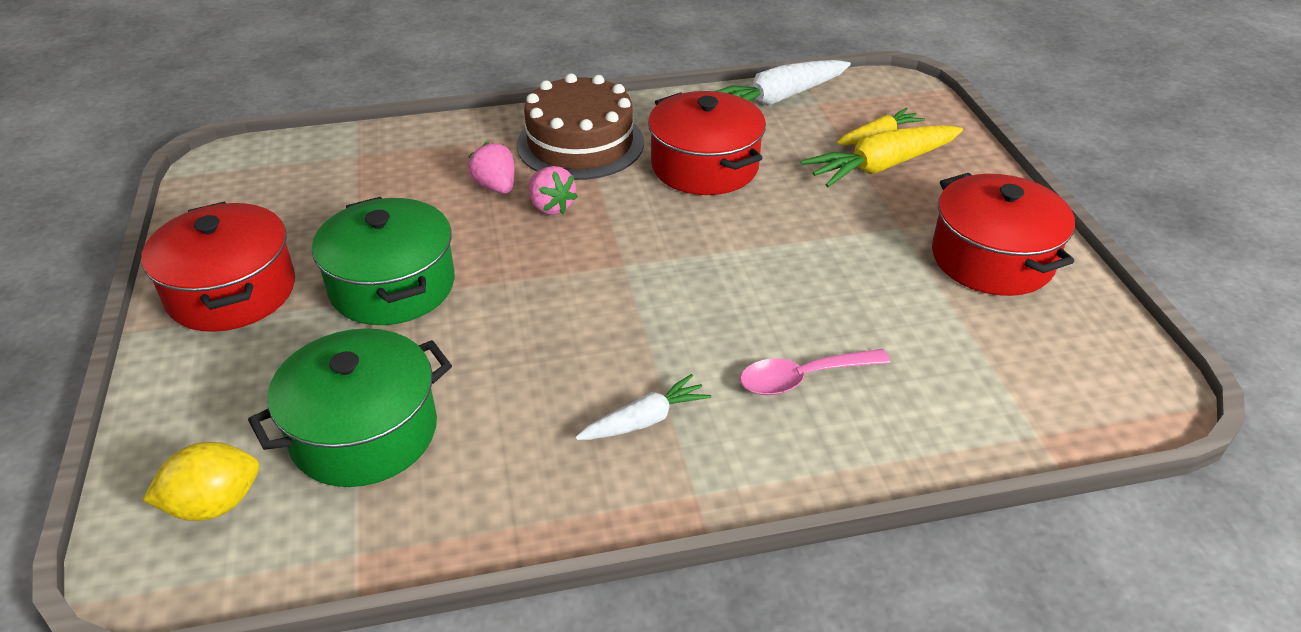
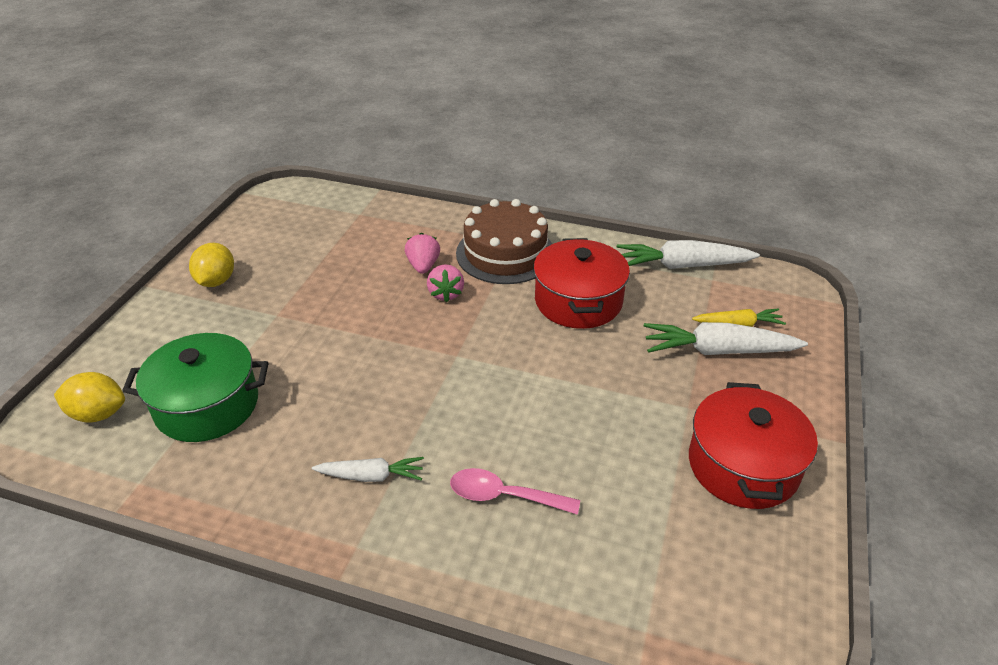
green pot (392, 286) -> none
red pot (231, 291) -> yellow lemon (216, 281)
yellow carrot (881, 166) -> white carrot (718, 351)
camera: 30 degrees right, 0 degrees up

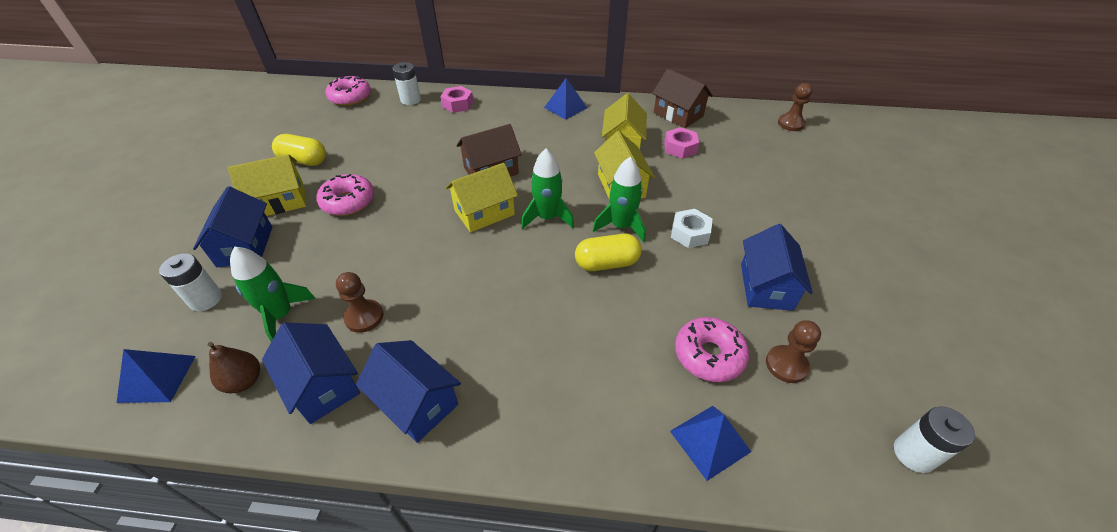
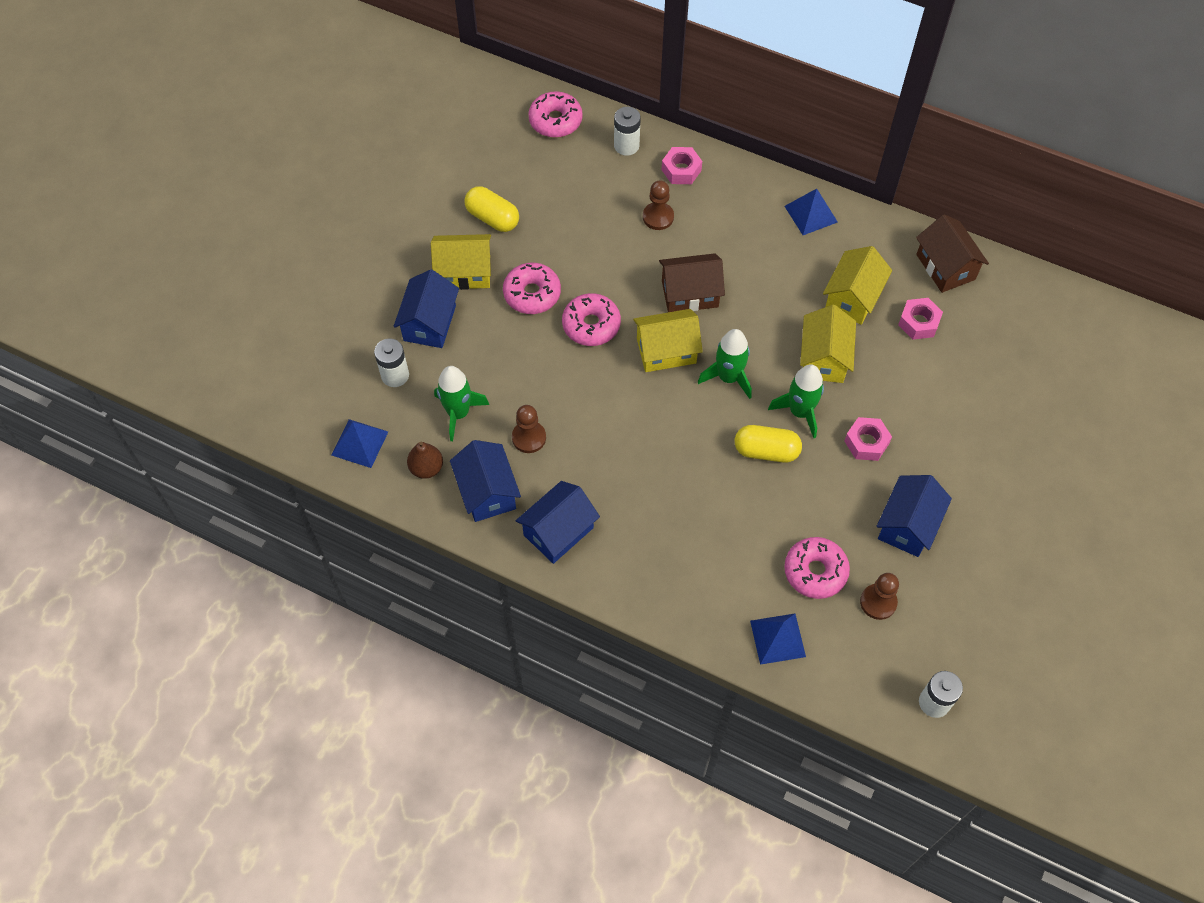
none -> pink donut (591, 325)
brown pawn (790, 124) -> brown pawn (658, 217), moved
white nut (689, 233) -> pink nut (866, 442)
blue house (416, 402) -> blue house (558, 531), 75 degrees clockwise
camera: 20 degrees right, 15 degrees up

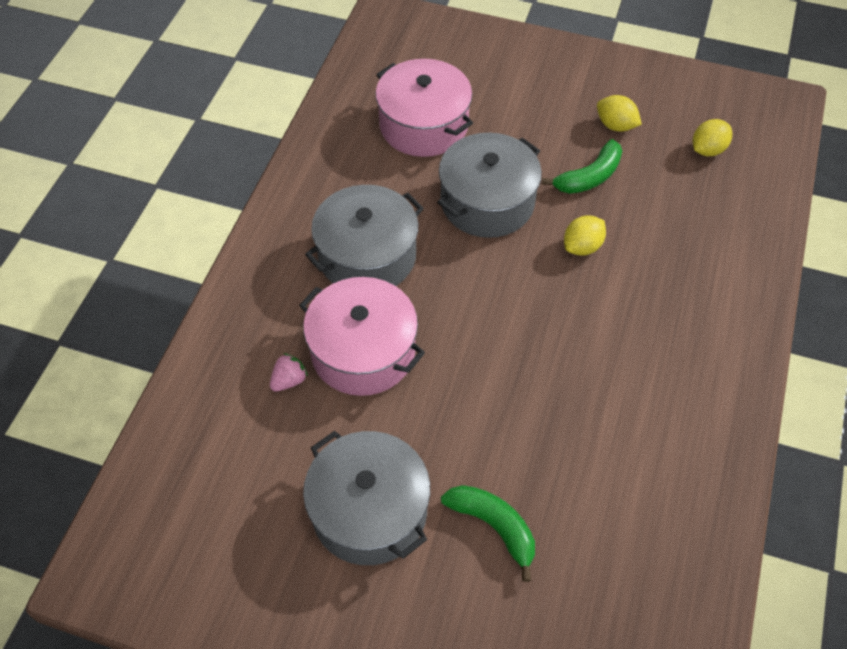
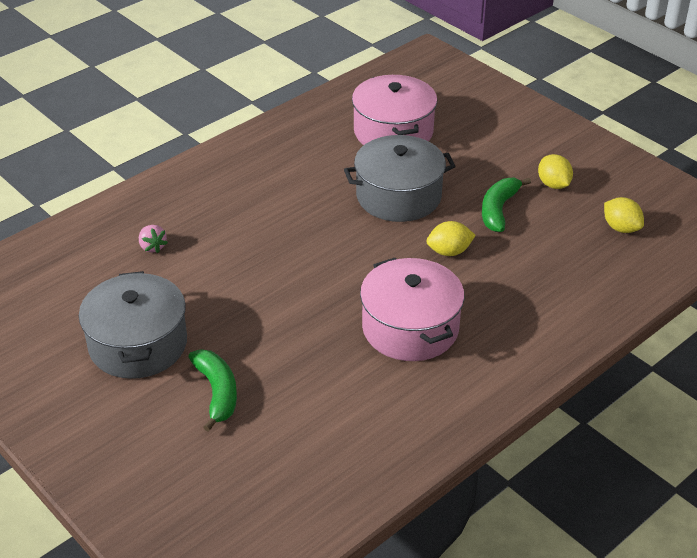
grey pot (367, 256) -> none
pink pot (363, 351) -> pink pot (410, 328), moved
pink strawberry (289, 380) -> pink strawberry (152, 247), 75 degrees clockwise
green banana (589, 177) -> green banana (498, 210), 120 degrees clockwise
yellow lemon (707, 150) -> yellow lemon (621, 228), 60 degrees clockwise
camera: 30 degrees right, 15 degrees down

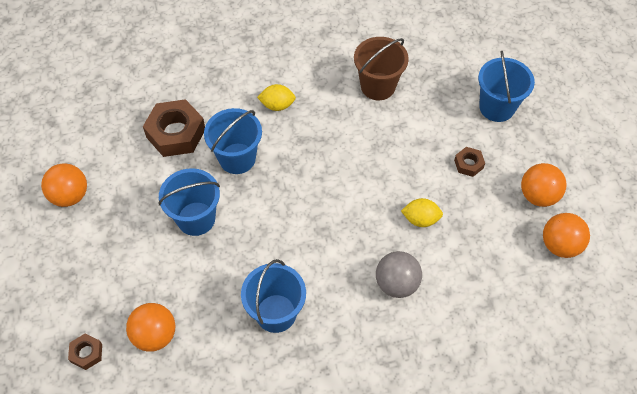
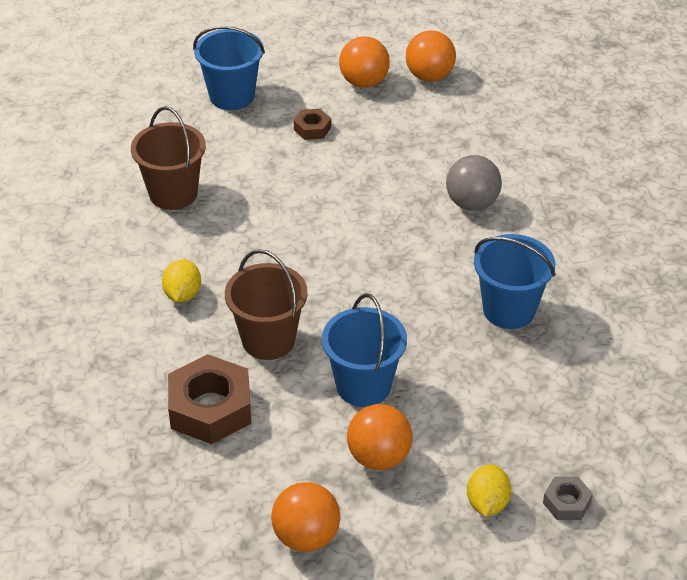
orange ball (155, 335) -> orange ball (379, 457), moved
yellow lemon (420, 219) -> yellow lemon (487, 503), moved
brown nut (86, 353) -> grey nut (566, 503)
blue bucket (237, 158) -> brown bucket (268, 340)
camera: 85 degrees left, 15 degrees down

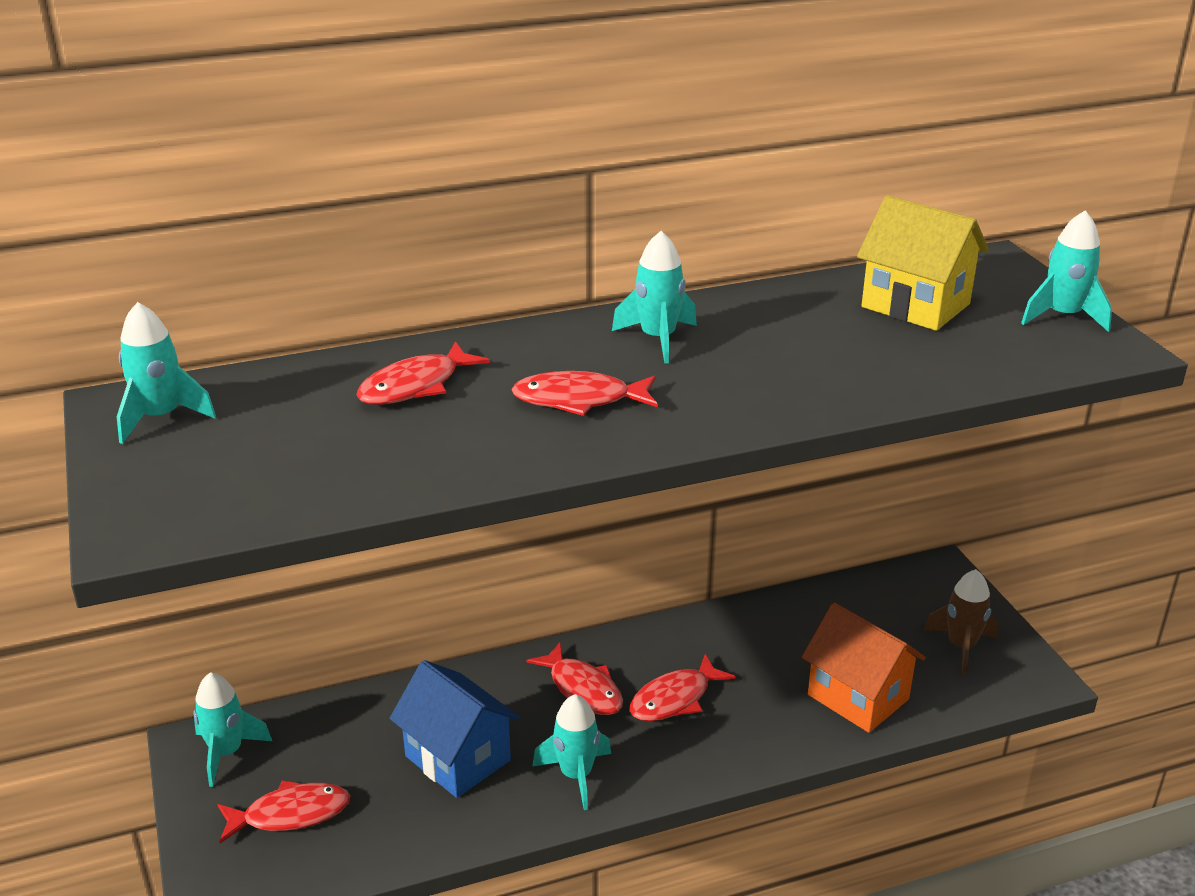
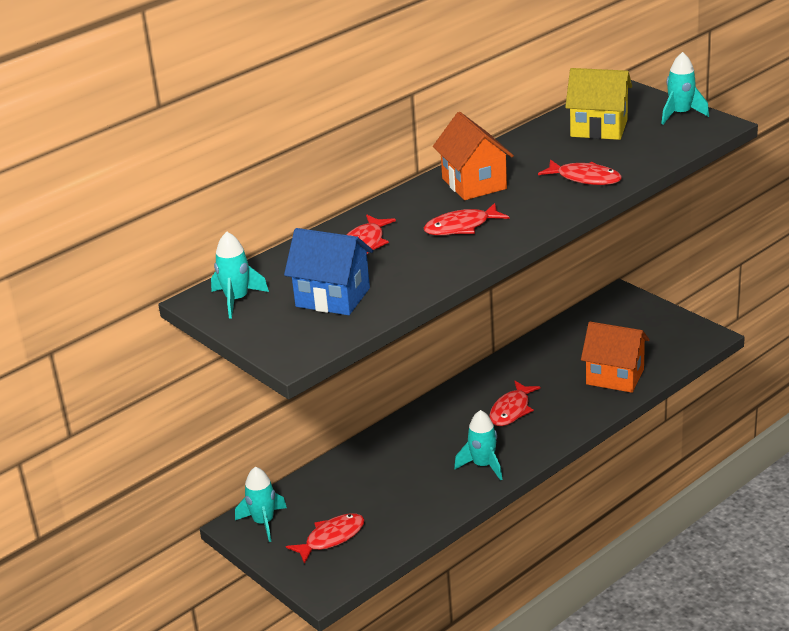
brown rocket (961, 646) -> none
blue house (457, 758) -> blue house (332, 297), moved
red fish (583, 689) -> red fish (585, 178), moved
turquoise rocket (658, 339) -> orange house (474, 184)
camera: 20 degrees left, 0 degrees up

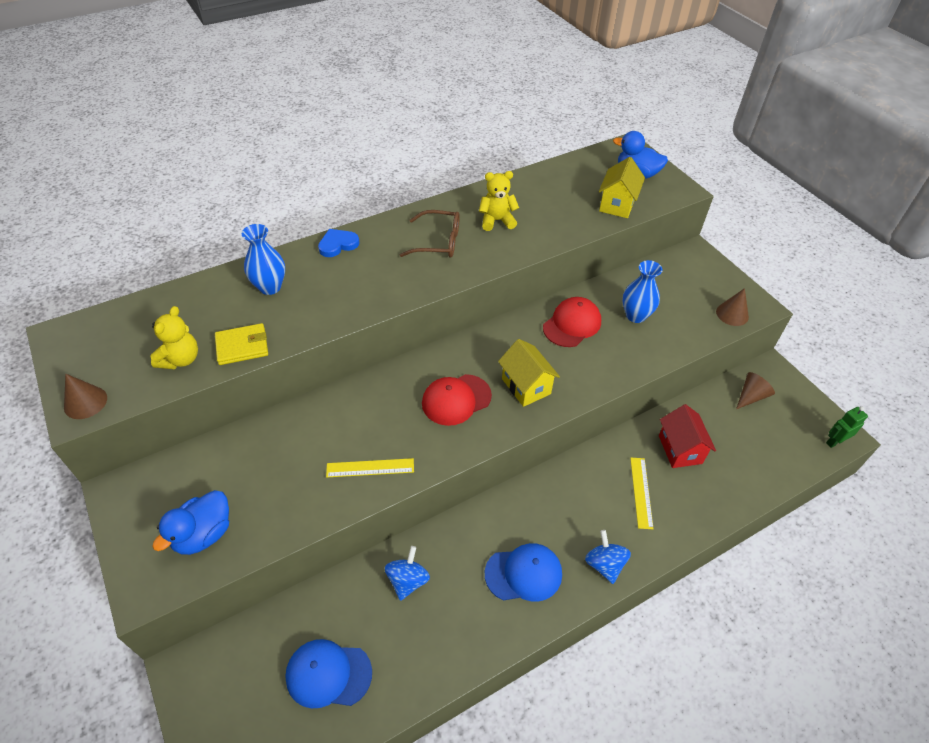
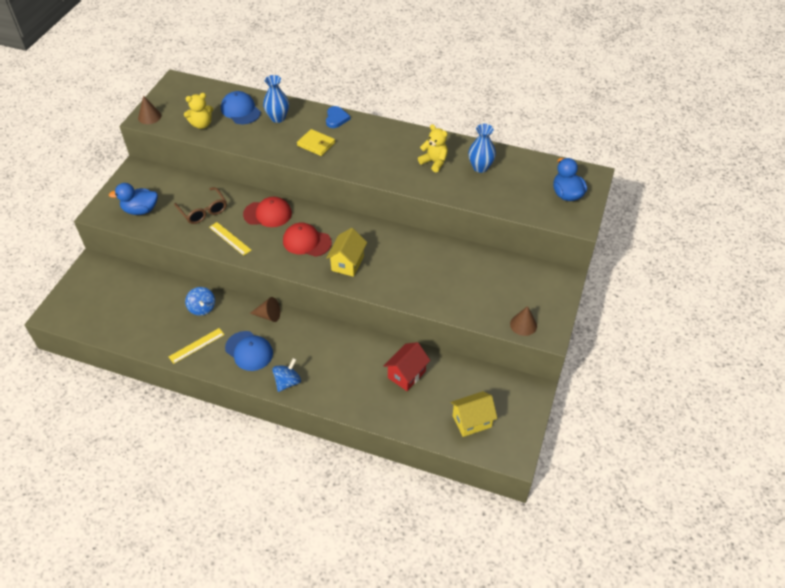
green robot (834, 441) -> none
yellow wallet (242, 346) -> yellow wallet (316, 144), moved
blue cap (328, 674) -> blue cap (240, 110), moved
brown glasses (438, 242) -> brown glasses (203, 211), moved
red cap (572, 324) -> red cap (268, 214), moved
yellow house (617, 204) -> yellow house (472, 421), moved
blue vase (635, 315) -> blue vase (480, 167), moved
yellow ruler (641, 492) -> yellow ruler (196, 345), moved
brown cone (751, 396) -> brown cone (268, 315), moved
blue heart (338, 244) -> blue heart (336, 118), 75 degrees clockwise
blue spinning top (407, 580) -> blue spinning top (202, 308), 90 degrees clockwise
camera: 50 degrees right, 0 degrees up

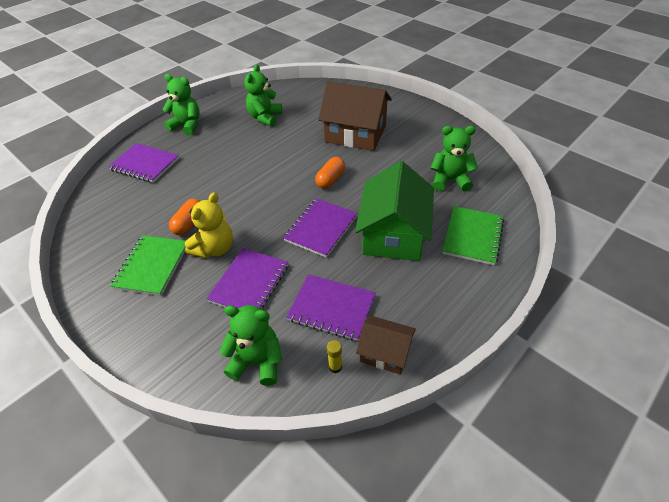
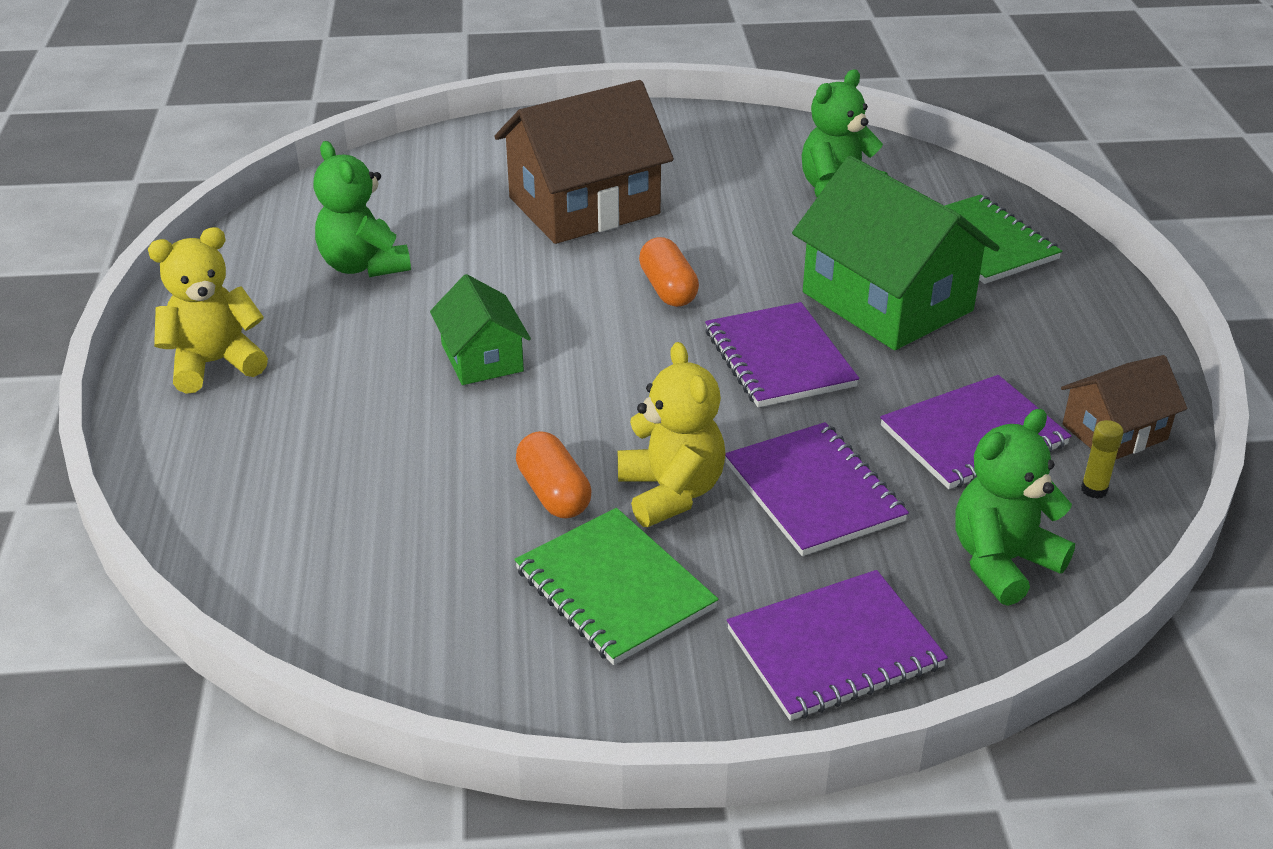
none -> green house (482, 358)
purple notebook (145, 164) -> purple notebook (835, 649), moved
green teddy bear (187, 126) -> yellow teddy bear (214, 364)
camera: 50 degrees left, 10 degrees down

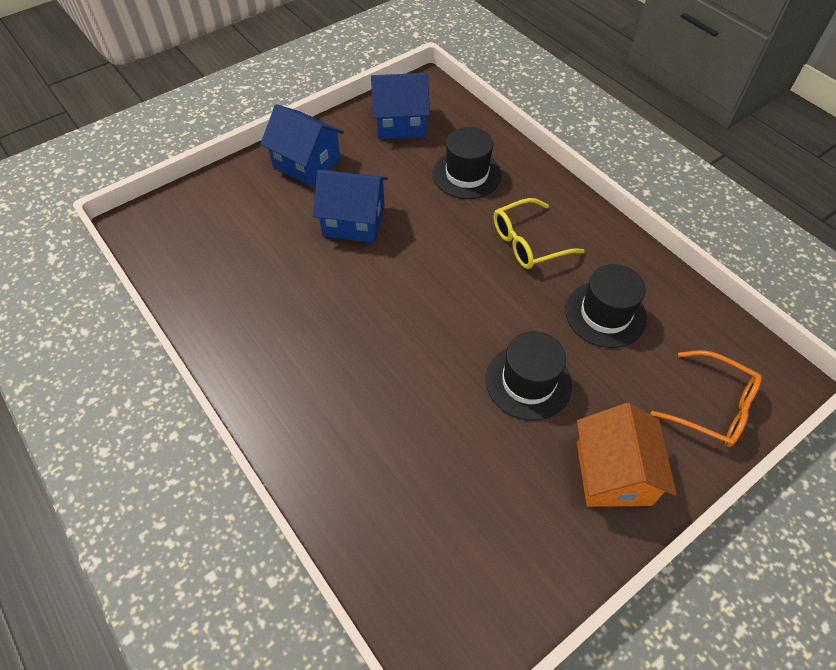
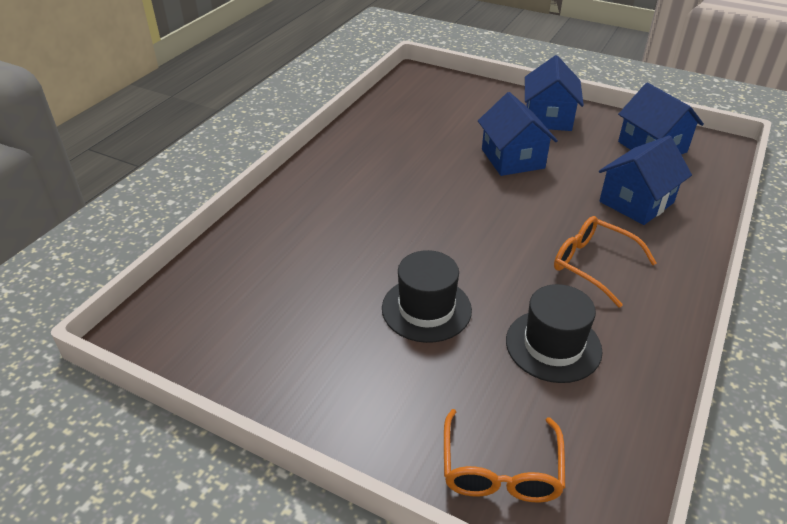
orange house (613, 473) -> none
black hat (467, 174) -> blue house (636, 202)
yellow glasses (529, 242) -> orange glasses (594, 265)
camera: 65 degrees right, 15 degrees down

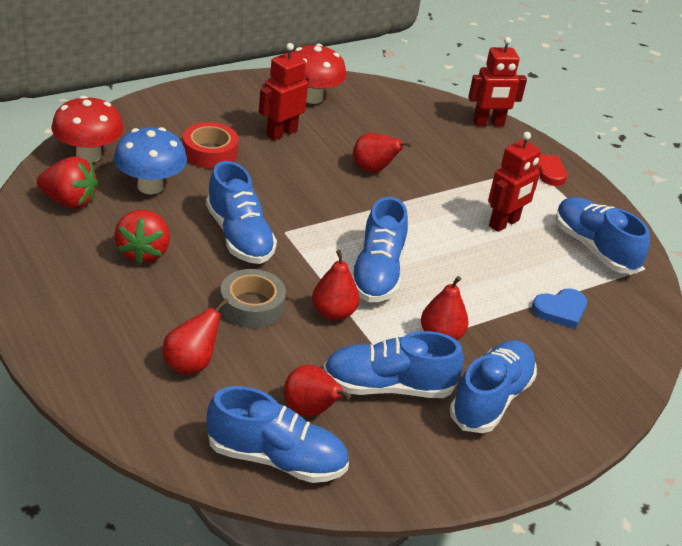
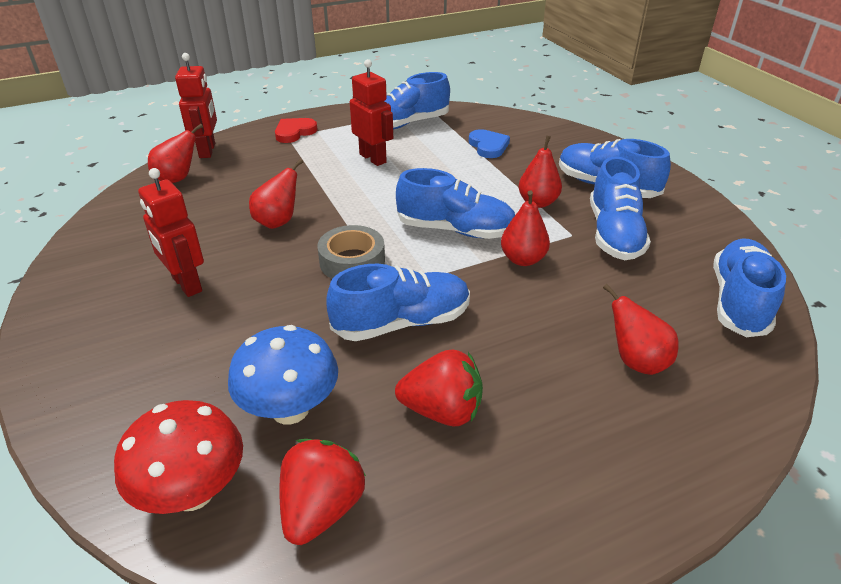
red tape (210, 152) -> none
red mushroom (312, 97) -> none
grey tape (252, 306) -> grey tape (352, 261), moved
red pear (310, 411) -> red pear (177, 179), moved
camera: 80 degrees left, 0 degrees up

